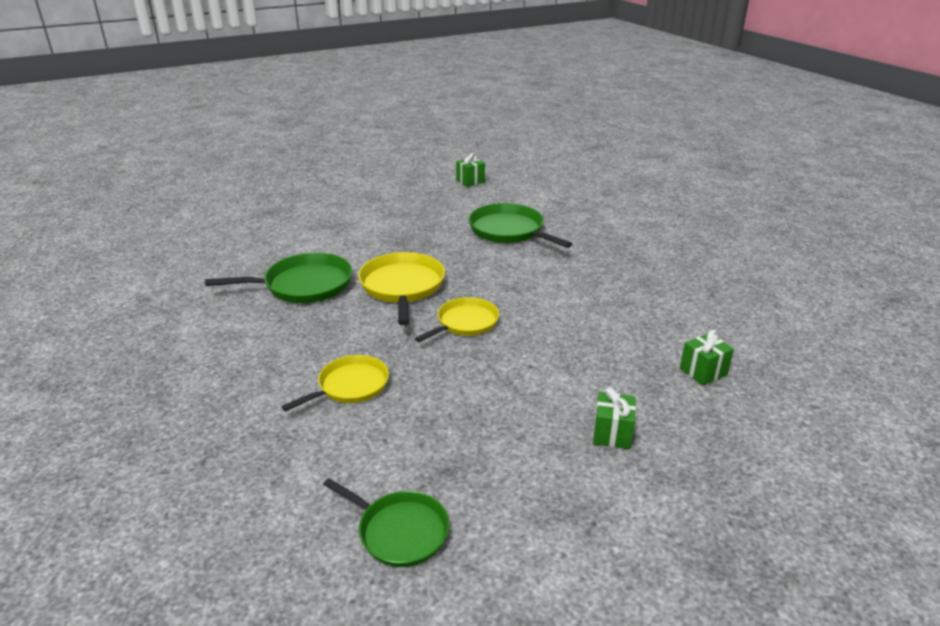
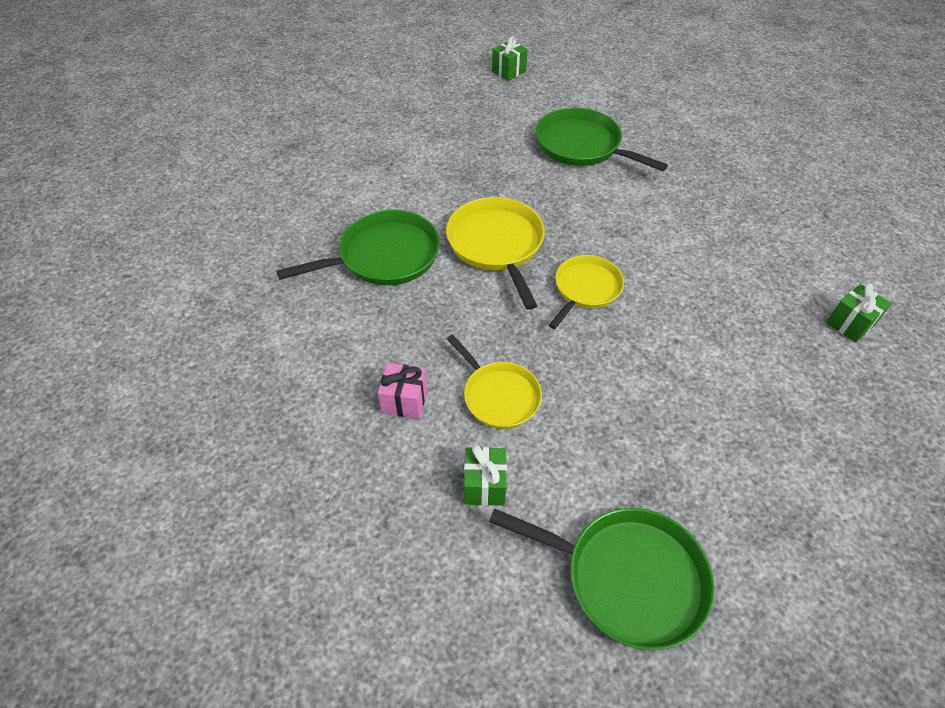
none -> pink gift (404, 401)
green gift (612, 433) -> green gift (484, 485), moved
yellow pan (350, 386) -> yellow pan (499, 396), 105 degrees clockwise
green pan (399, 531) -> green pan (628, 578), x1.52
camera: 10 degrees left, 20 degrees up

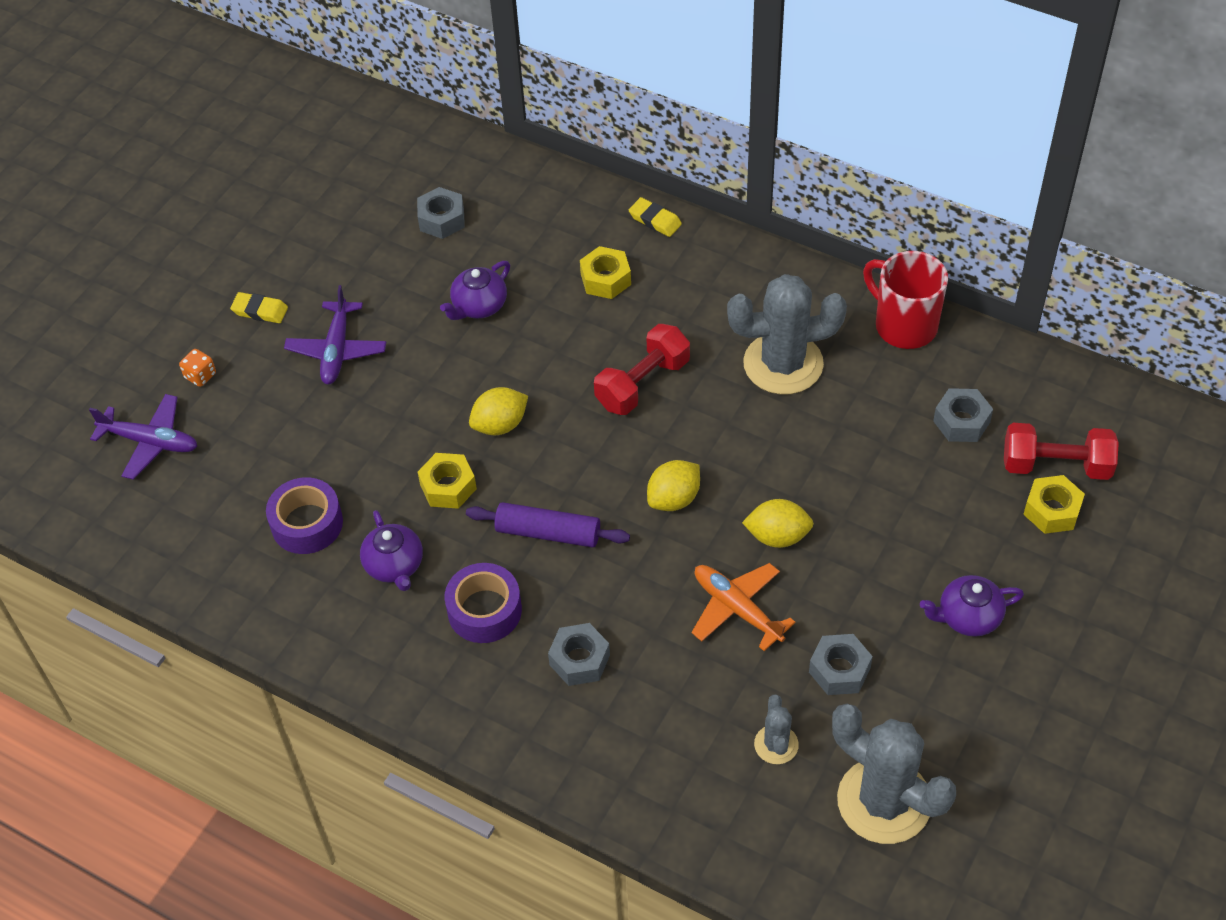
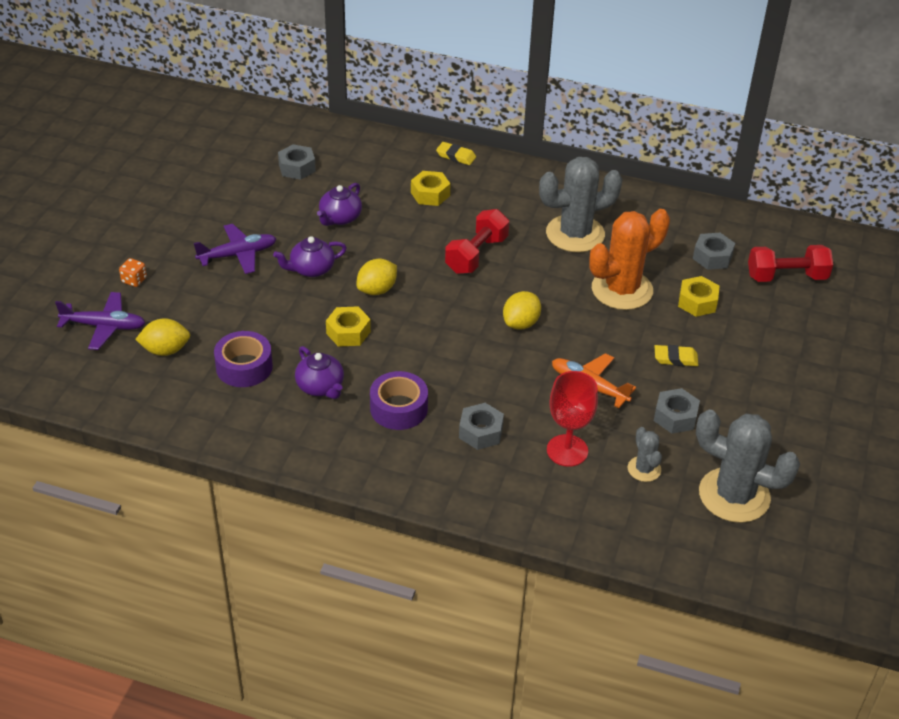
purple rolling pin (548, 532) -> none
red mug (904, 325) -> none
none -> red goblet (567, 450)
none -> orange cactus (622, 290)
yellow eraser (260, 311) -> yellow eraser (675, 358), moved
yellow lemon (777, 536) -> yellow lemon (165, 350), moved
purple teapot (968, 617) -> purple teapot (311, 269), moved
yellow nut (1052, 510) -> yellow nut (697, 302), moved
purple plane (337, 350) -> purple plane (238, 255), 105 degrees counterclockwise
camera: 15 degrees left, 10 degrees down

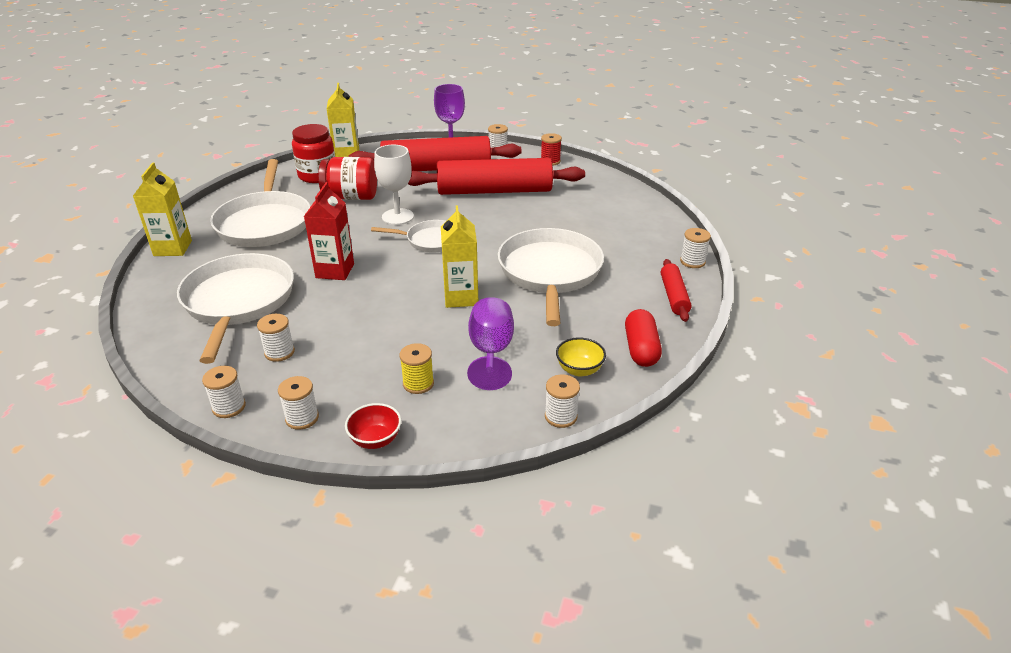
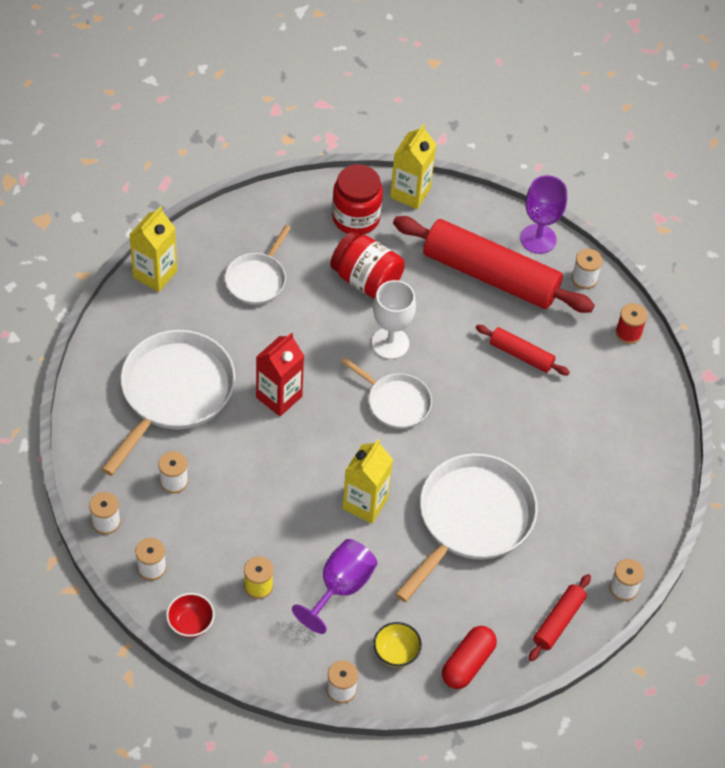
white pan (265, 223) -> white pan (257, 279), x0.55
red rolling pin (494, 191) -> red rolling pin (521, 355), x0.47
camera: 30 degrees right, 20 degrees up

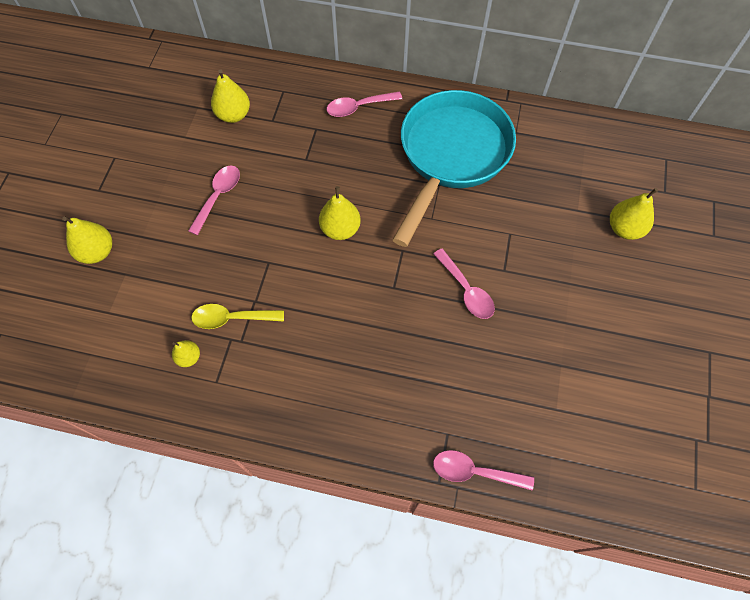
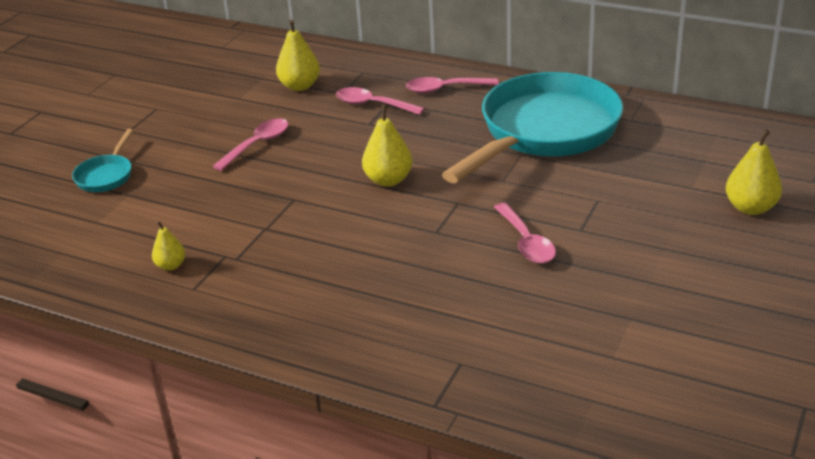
yellow spoon (232, 318) -> none
pink spoon (474, 472) -> pink spoon (372, 105), moved
yellow pear (97, 252) -> turquoise pan (106, 175)
camera: 15 degrees right, 30 degrees down

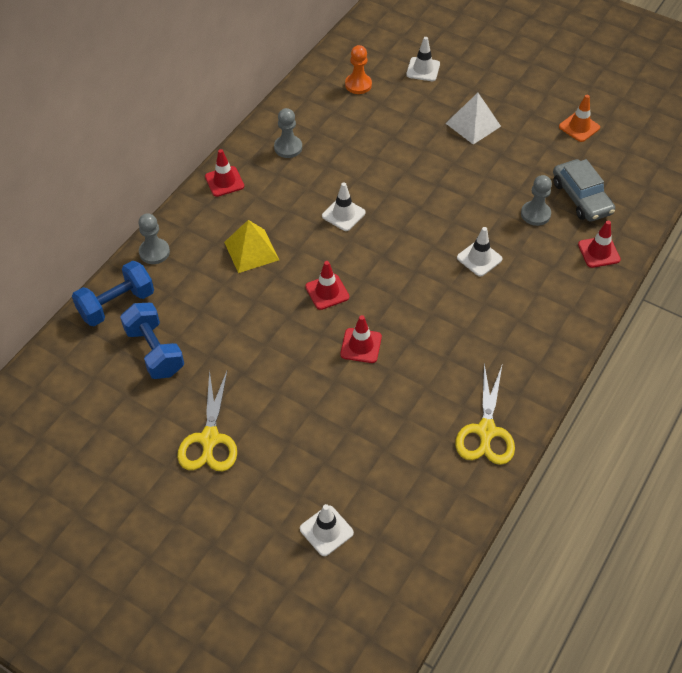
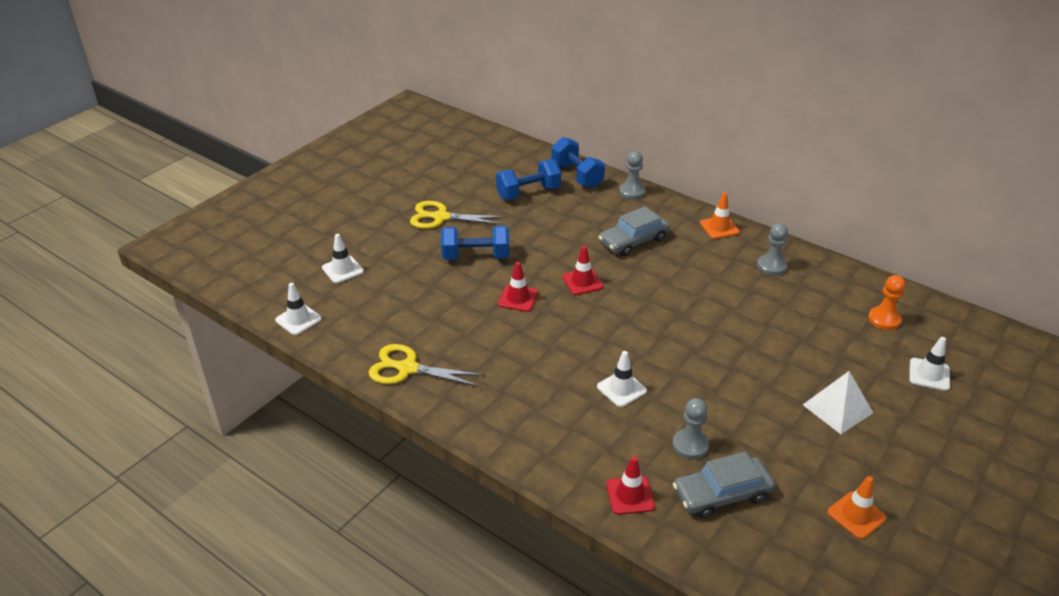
none -> blue dumbbell (476, 256)
white traffic cone (343, 214) -> white traffic cone (298, 319), moved
yellow pyramid (251, 250) -> grey car (633, 241)
red traffic cone (224, 181) -> orange traffic cone (719, 227)
camera: 95 degrees right, 15 degrees down

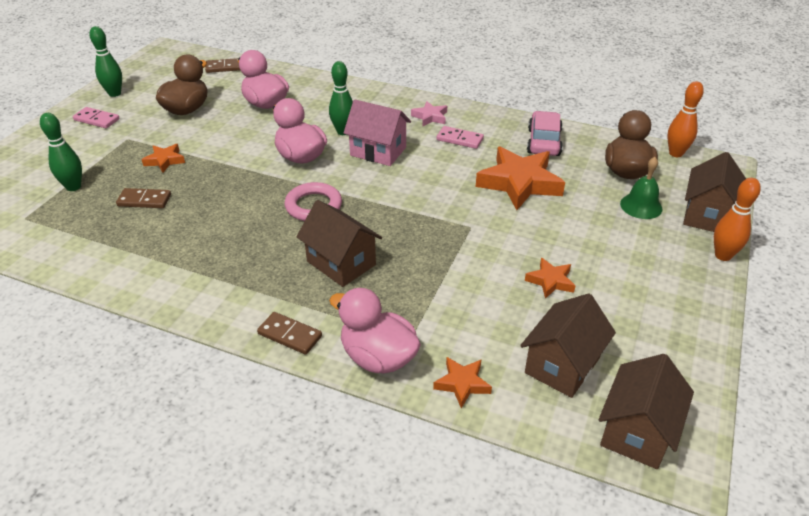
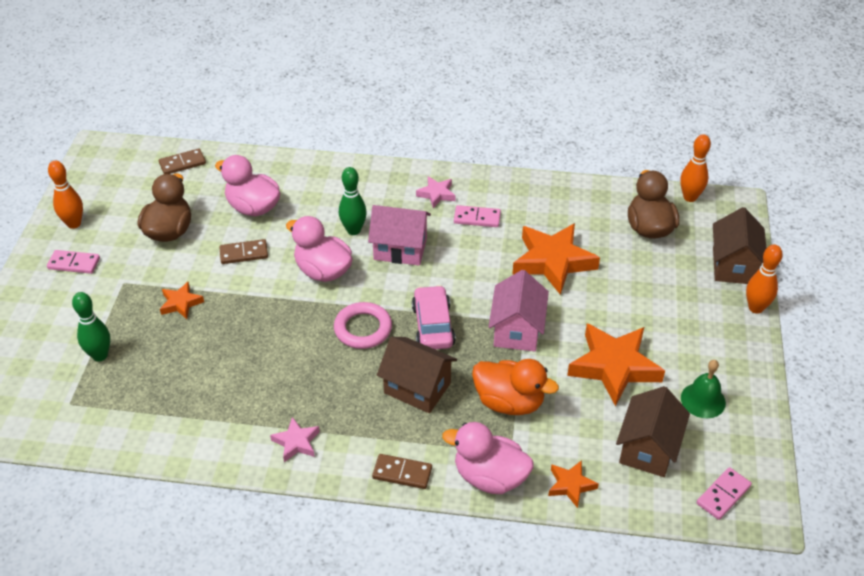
none -> pink star (296, 442)
none -> orange duck (509, 402)
none -> pink house (517, 330)
brown domino (144, 200) -> brown domino (244, 253), moved
pink car (543, 142) -> pink car (433, 325), moved
green bell (641, 206) -> green bell (703, 400), moved
brown house (637, 431) -> pink domino (723, 495)
green bowling pin (114, 94) -> orange bowling pin (74, 224)
orange star (550, 281) -> orange star (614, 367), x2.03
camera: 15 degrees left, 5 degrees up

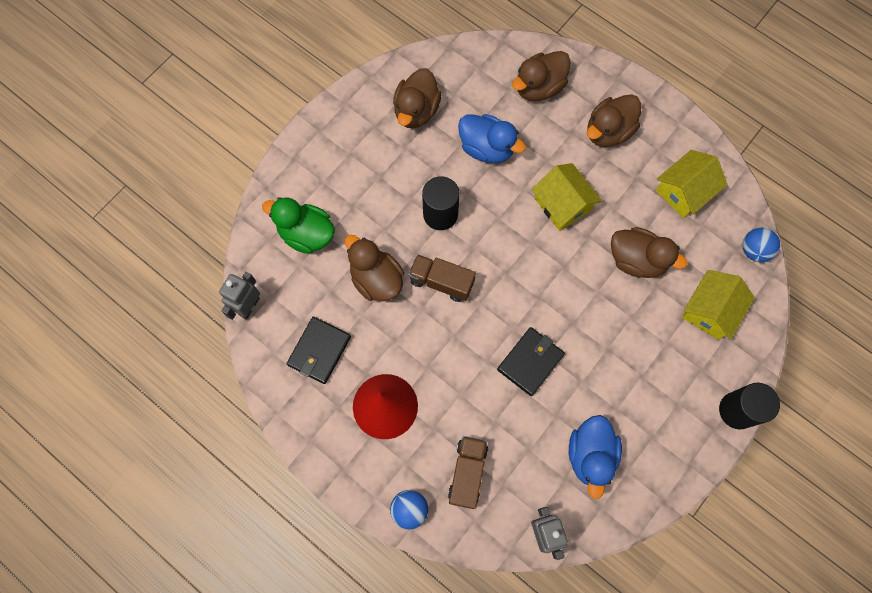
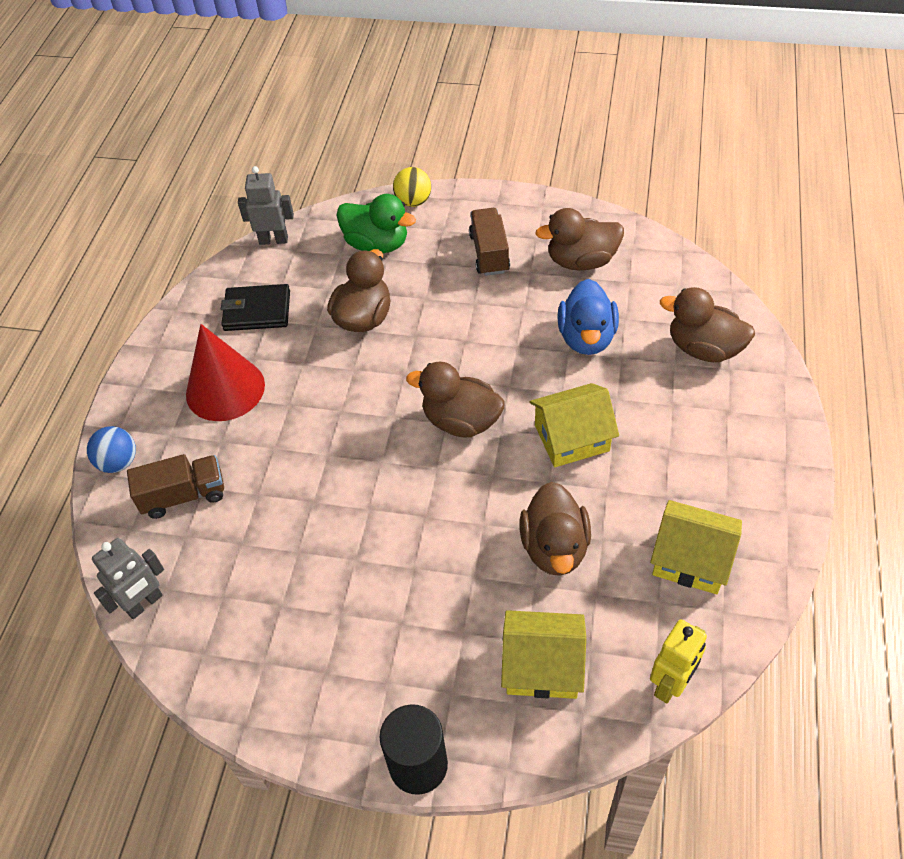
black cylinder (440, 214) -> none
black wallet (530, 362) -> none
blue duck (590, 455) -> none
none -> yellow ball (413, 201)
brown truck (441, 282) -> brown truck (489, 253), moved
brown duck (608, 131) -> brown duck (461, 421), moved
blue ball (754, 250) -> yellow robot (670, 684)
green duck (306, 234) -> green duck (377, 244), 120 degrees clockwise
yellow house (562, 204) -> yellow house (571, 438), 45 degrees clockwise
camera: 65 degrees right, 20 degrees down

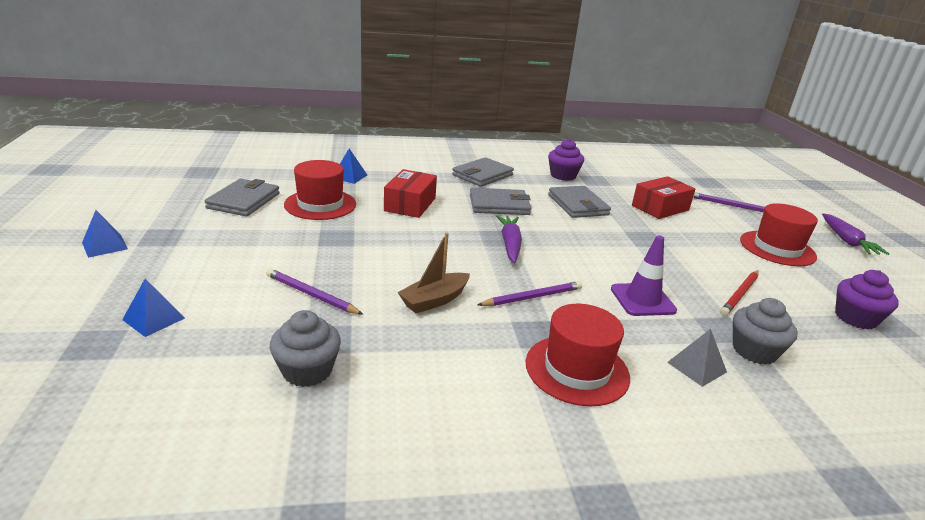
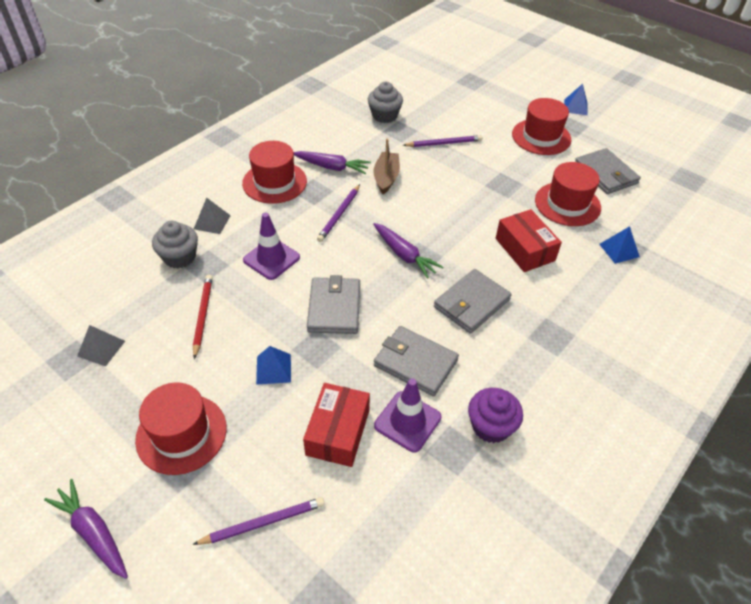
none -> purple carrot (332, 167)
none -> purple traffic cone (407, 421)
none -> red hat (541, 137)
blue pyramid (153, 319) -> blue pyramid (273, 369), moved
grey wallet (482, 175) -> grey wallet (334, 308), moved
purple cupcake (855, 318) -> grey pyramid (101, 348)
camera: 140 degrees right, 20 degrees up

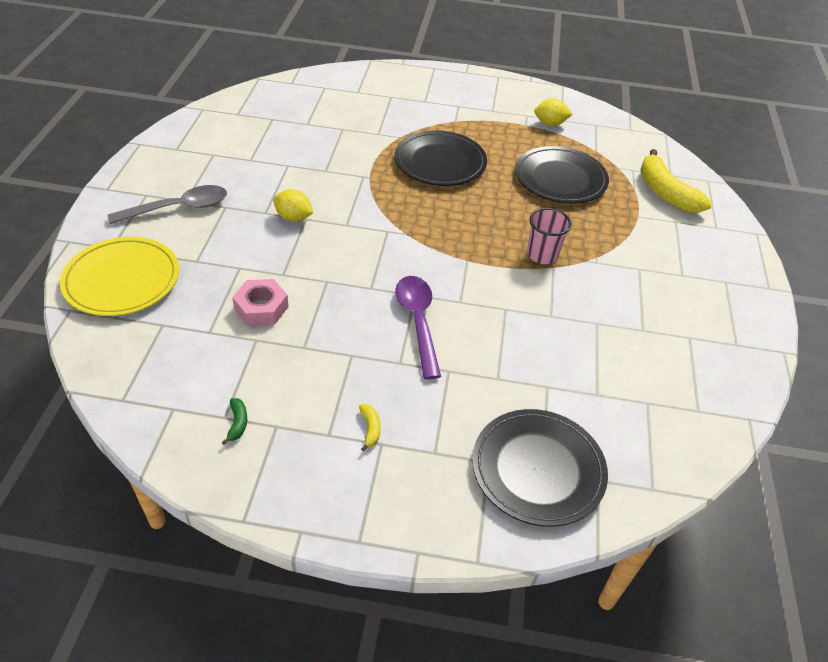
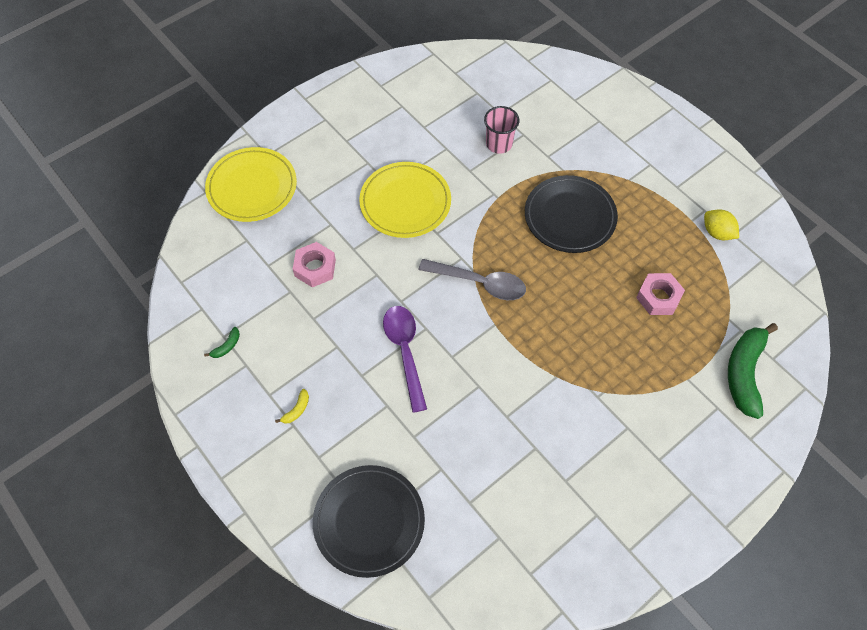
grey spoon (178, 208) -> grey spoon (479, 283), moved
pink cup (542, 255) -> pink cup (499, 144), moved
yellow lemon (293, 218) -> yellow plate (405, 202)
black plate (560, 179) -> pink nut (658, 297)
yellow banana (665, 192) -> green banana (744, 373)
purple spoon (418, 322) -> purple spoon (405, 352), 45 degrees counterclockwise
camera: 45 degrees right, 15 degrees up

